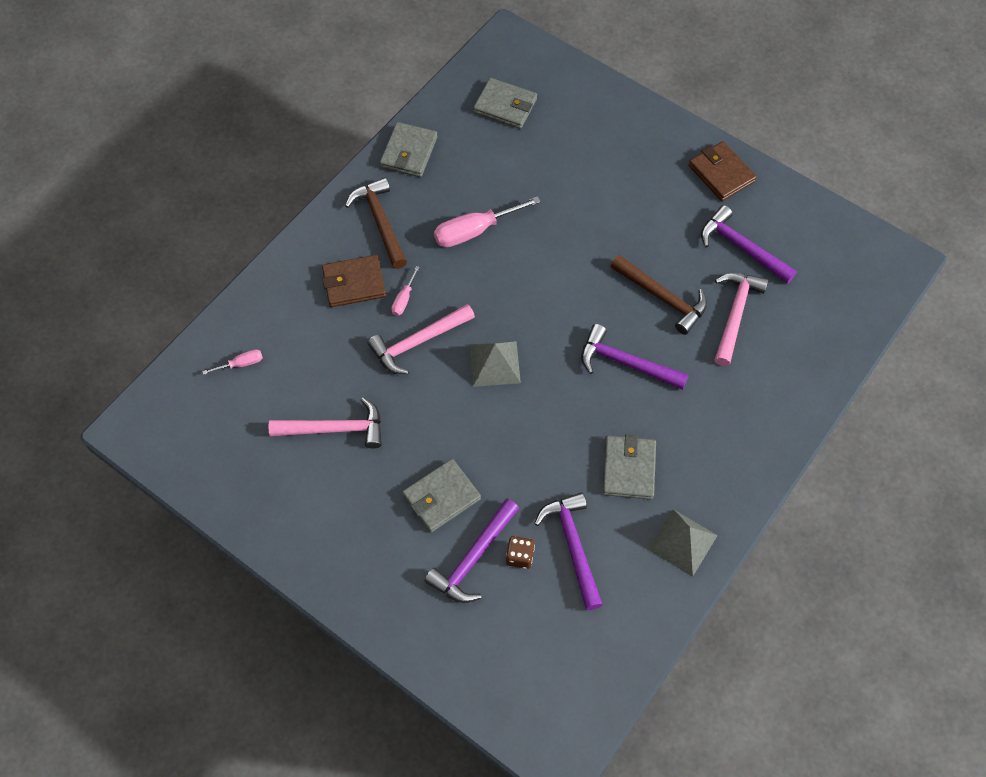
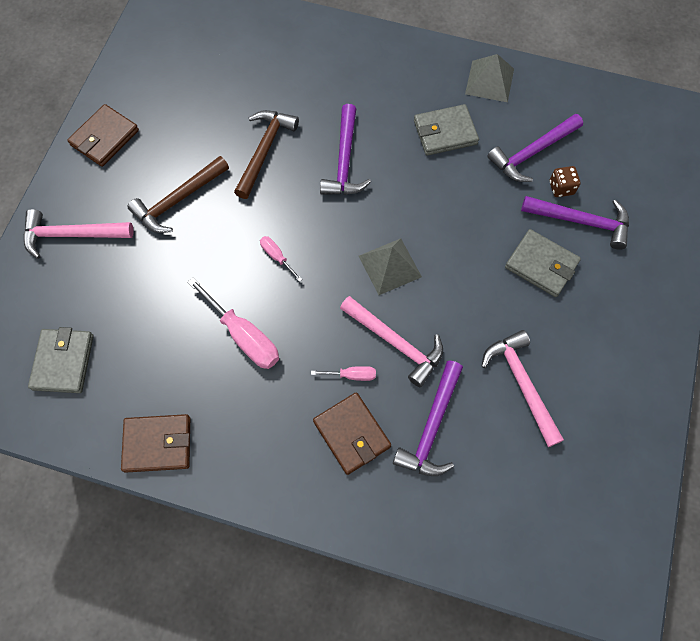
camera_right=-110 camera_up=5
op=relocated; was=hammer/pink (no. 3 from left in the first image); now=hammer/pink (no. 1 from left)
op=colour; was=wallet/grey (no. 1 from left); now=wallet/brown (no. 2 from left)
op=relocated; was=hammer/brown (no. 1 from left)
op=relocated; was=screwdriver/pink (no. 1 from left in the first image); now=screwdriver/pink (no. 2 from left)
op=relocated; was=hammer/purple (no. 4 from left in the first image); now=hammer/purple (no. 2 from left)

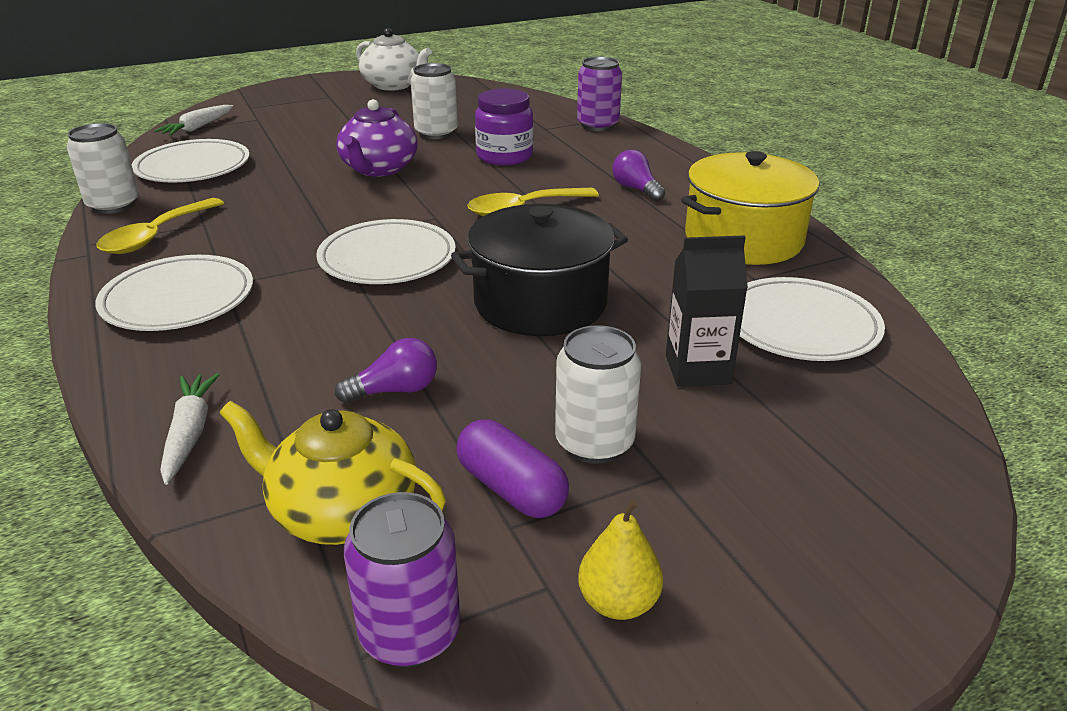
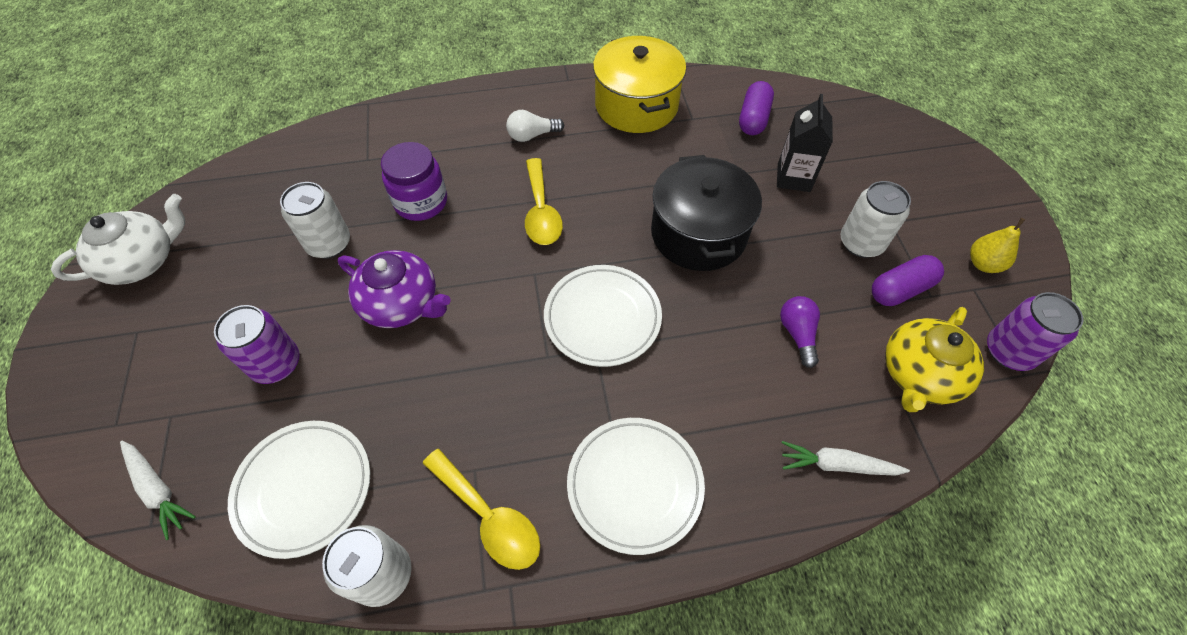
camera_right=-75 camera_up=25
op=relocated; was=can/purple (no. 2 from left in the first image); now=can/purple (no. 1 from left)
op=colour; was=light bulb/purple (no. 2 from left); now=light bulb/white
op=exchanged; was=plate/white (no. 4 from left); now=capsule/purple (no. 1 from left)

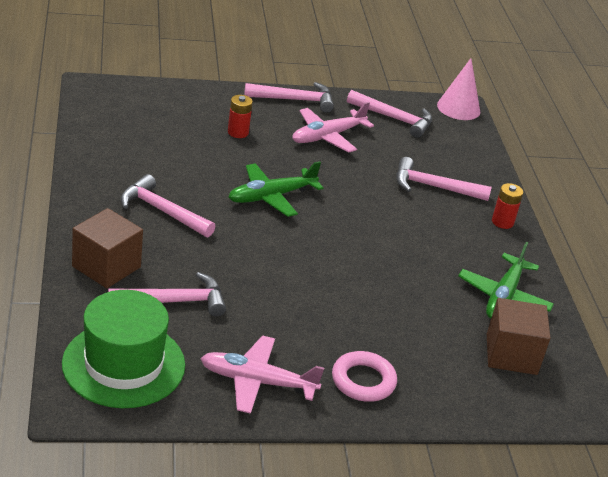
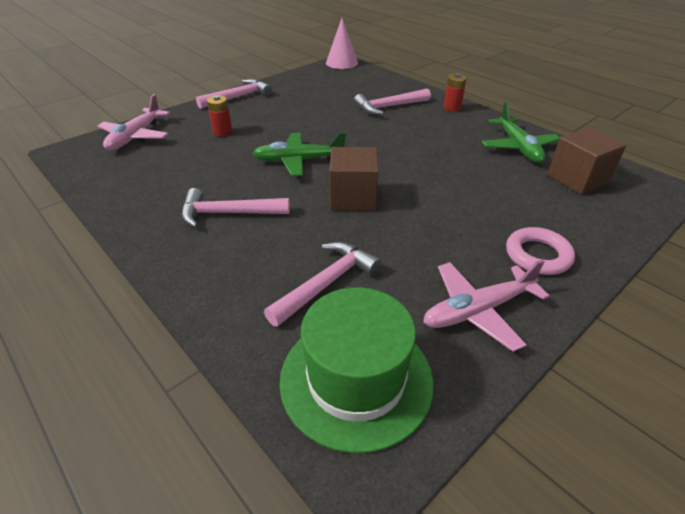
camera_right=-30 camera_up=5
op=relocated; was=plane/pink (no. 2 from left in the first image); now=plane/pink (no. 1 from left)
op=spun; was=plane/green (no. 1 from left); clockwise=60
op=relocated; was=cube/brown (no. 1 from left)
op=missing; was=hammer/pink (no. 4 from left)

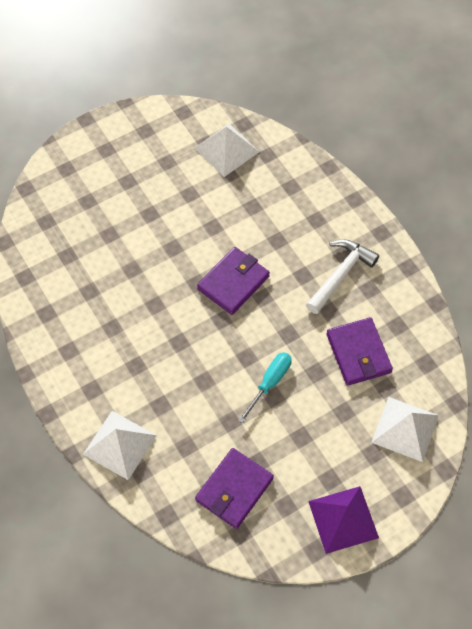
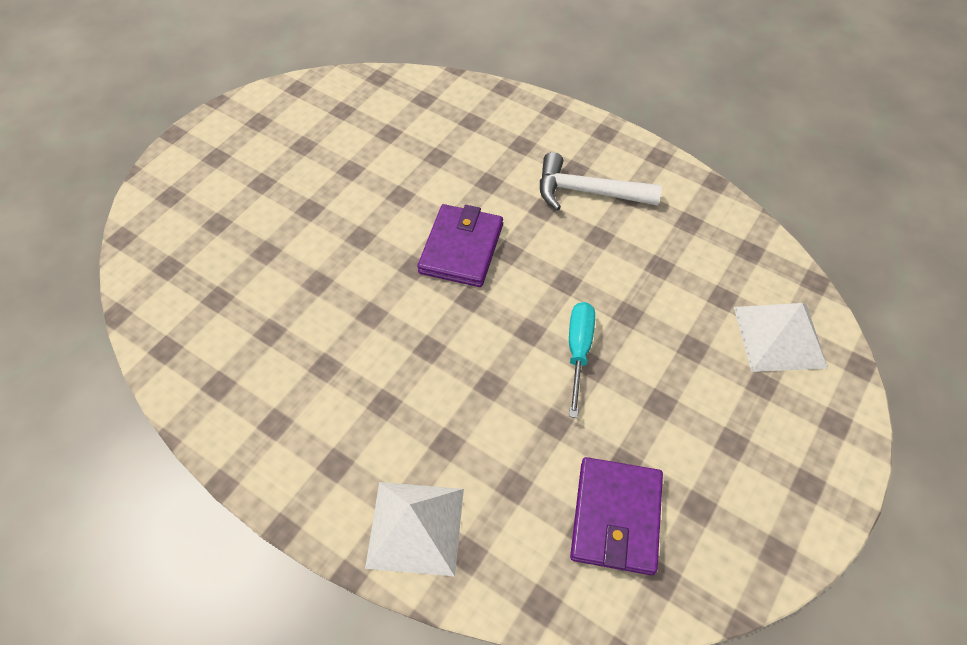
camera_right=-25 camera_up=-5
op=spun; was=hammer/white; clockwise=-90
op=missing; was=pyramid/white (no. 2 from left)
op=missing; was=pyramid/purple
op=missing; was=wallet/purple (no. 3 from left)

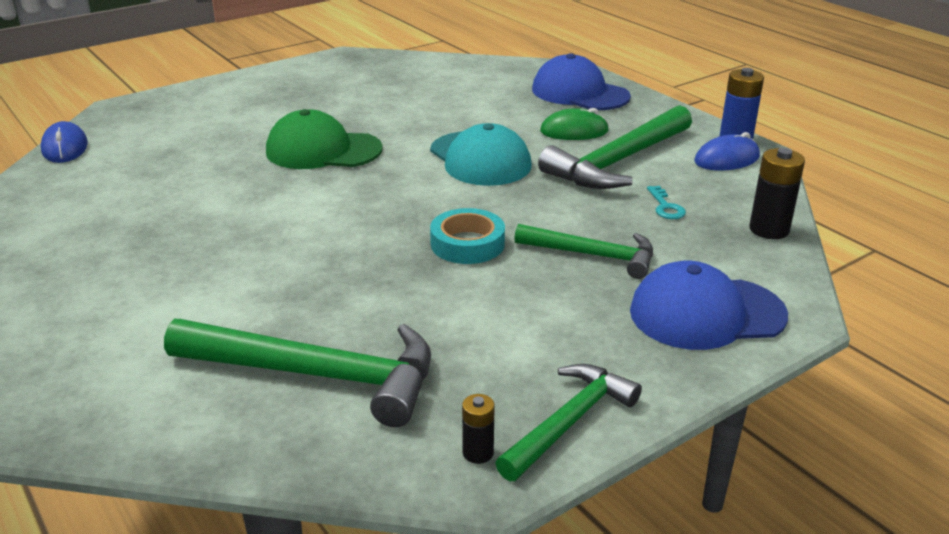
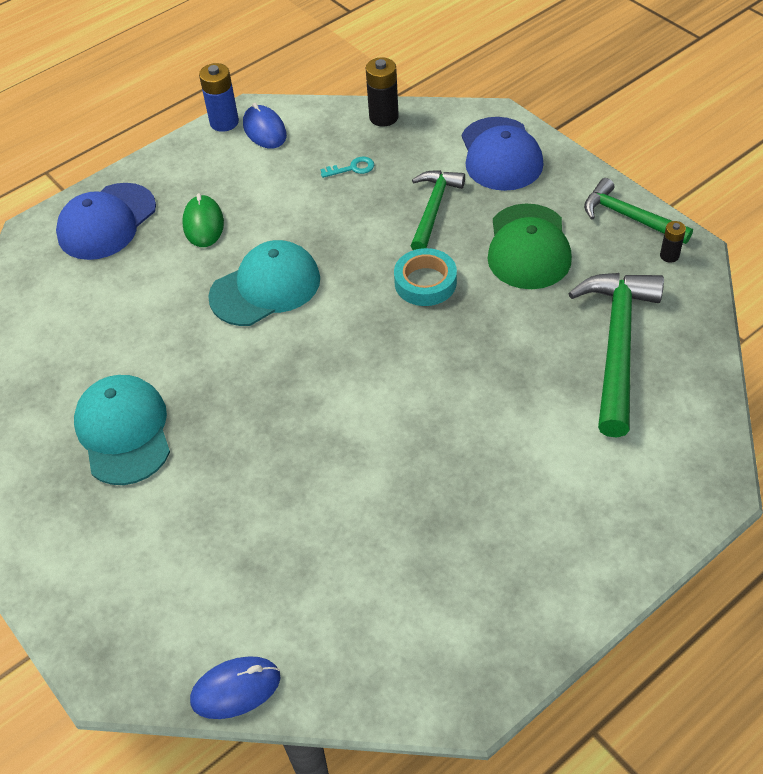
camera_right=-90 camera_up=20
op=appeared; now=cap/turquoise (no. 1 from left)
op=relocated; was=cap/green
op=missing; was=hammer/green (no. 4 from left)

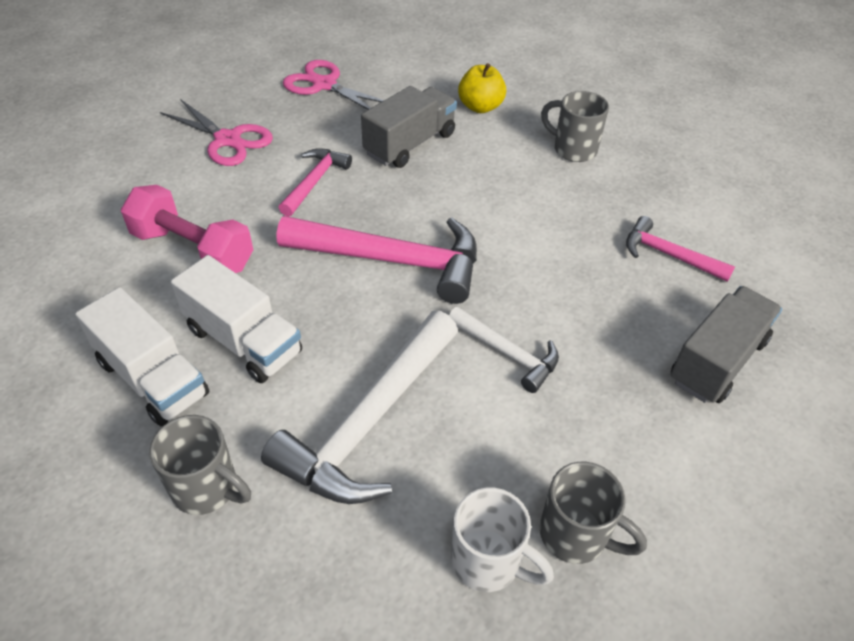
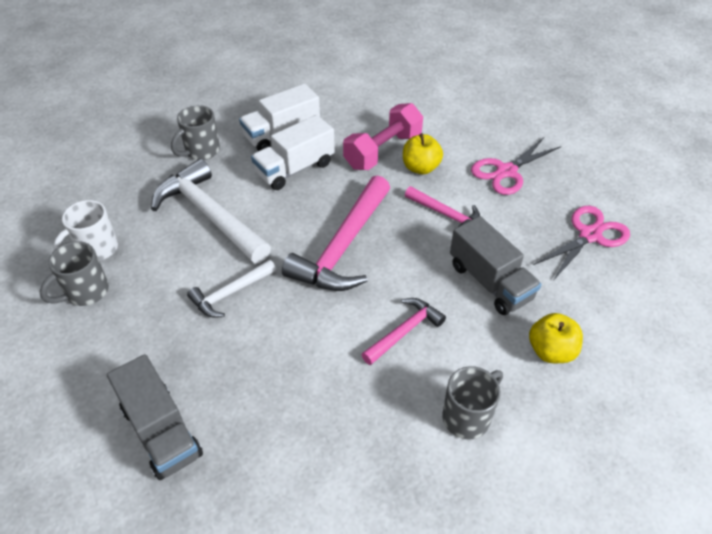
camera_right=105 camera_up=0
op=relocated; was=hammer/pink (no. 3 from left in the first image); now=hammer/pink (no. 2 from left)
op=appeared; now=apple/yellow (no. 1 from left)

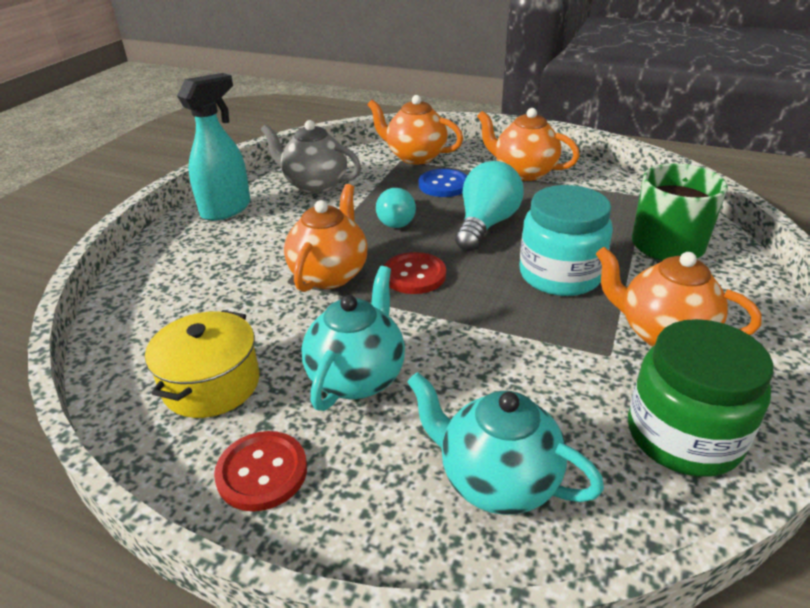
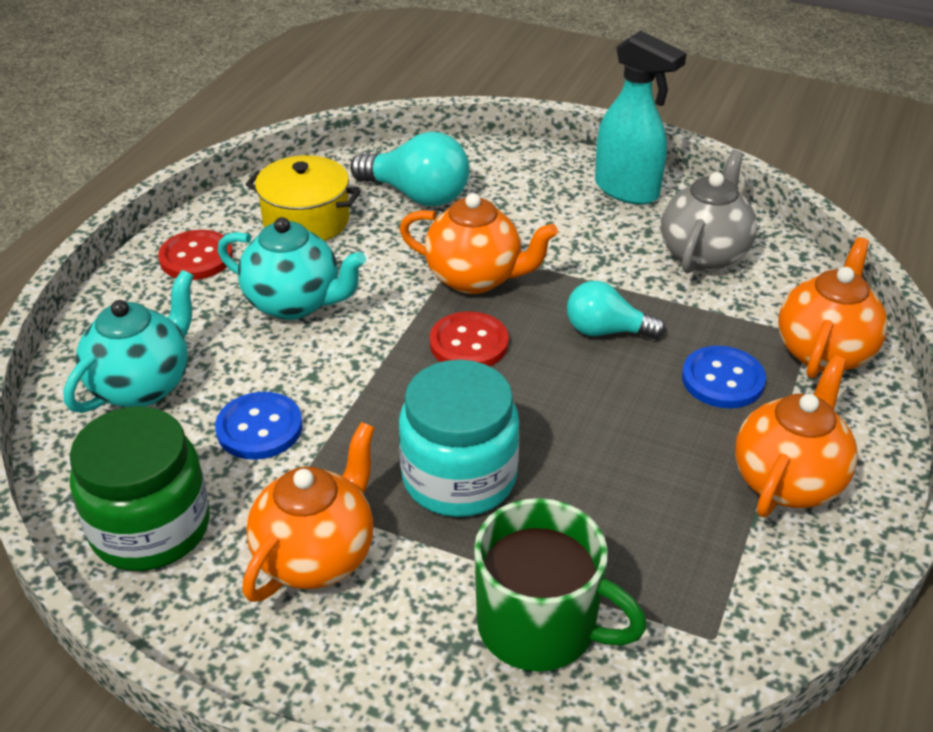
camera_right=90 camera_up=5
op=appeared; now=button/blue (no. 1 from left)
op=relocated; was=light bulb/turquoise (no. 2 from left in the first image); now=light bulb/turquoise (no. 1 from left)

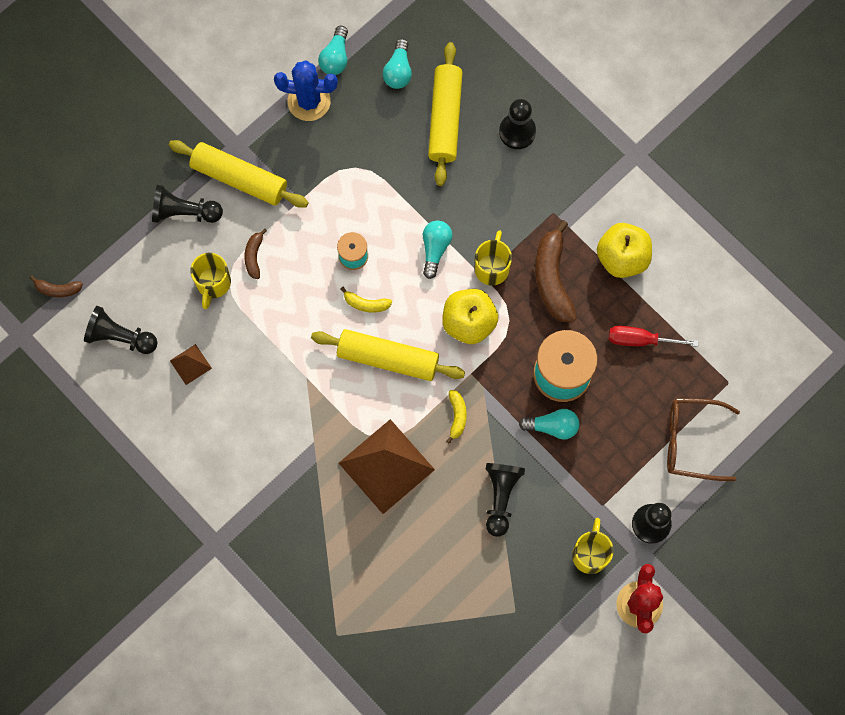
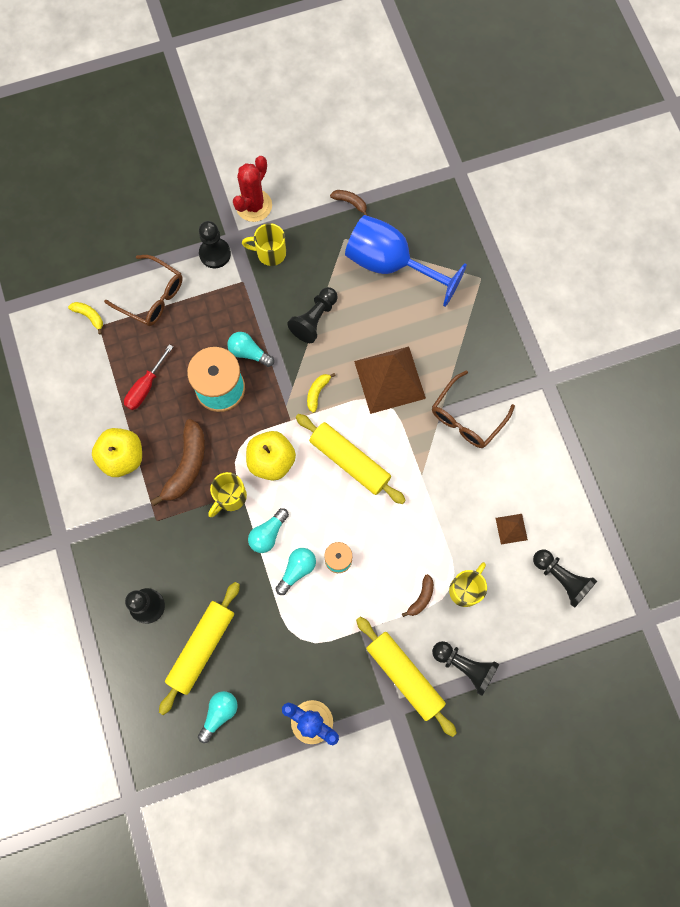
camera_right=-155 camera_up=0
op=relocated; was=banana/yellow (no. 1 from left)
op=spun; was=screwdriver/red; clockwise=90
op=spun; was=mug/yellow (no. 3 from left in the first image); clockwise=60
op=relocated; was=light bulb/turquoise (no. 1 from left in the first image); now=light bulb/turquoise (no. 4 from left)
op=relocated; was=banana/brown (no. 1 from left in the first image); now=banana/brown (no. 2 from left)
op=appeared; now=goblet/blue
op=appeared; now=glasses/brown (no. 2 from left)

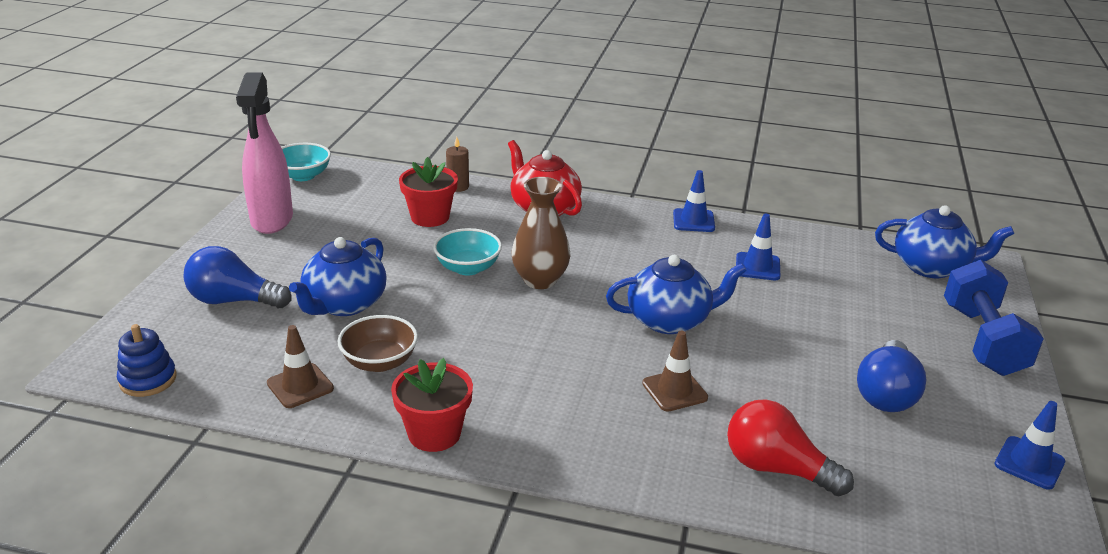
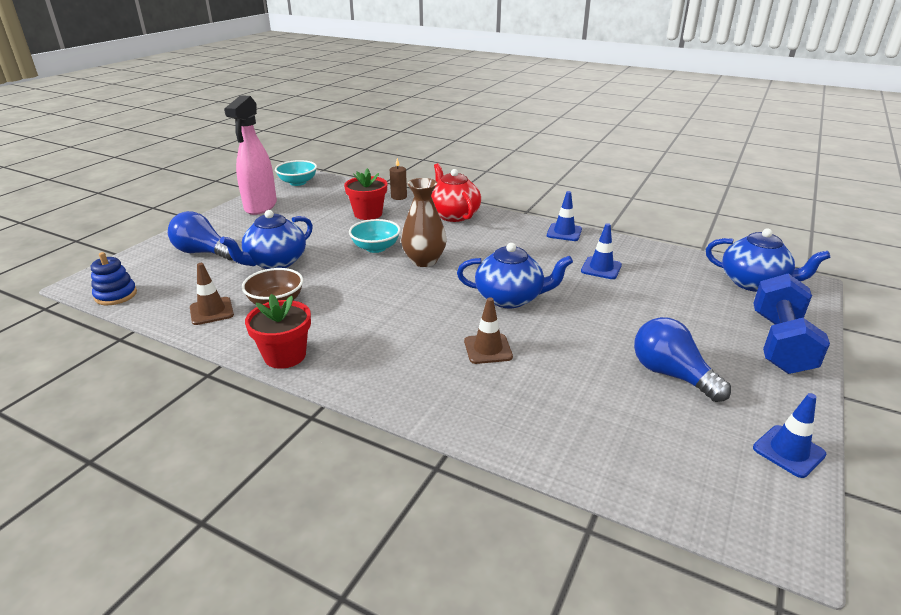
camera_right=15 camera_up=0
op=spun; was=light bulb/blue (no. 2 from left); clockwise=105
op=missing; was=light bulb/red

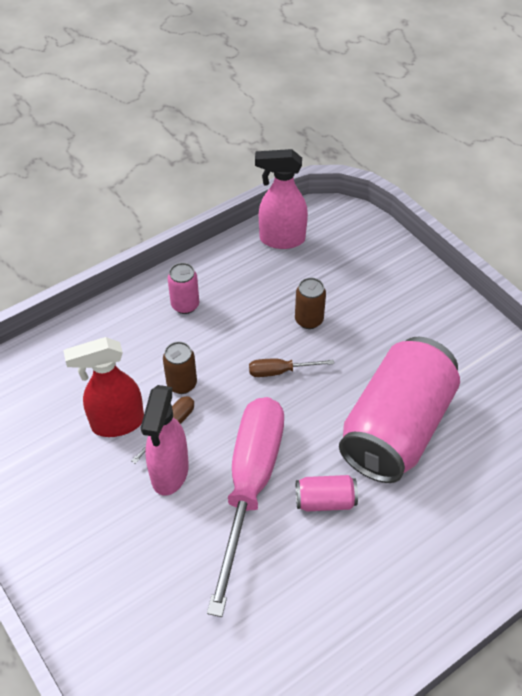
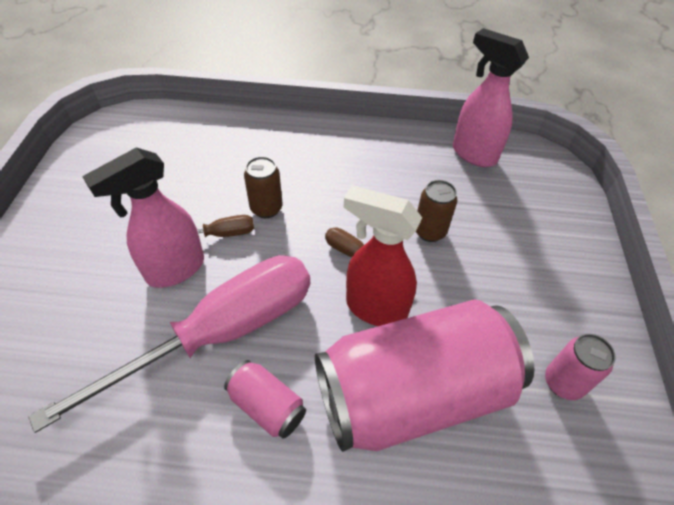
camera_right=40 camera_up=0
op=relocated; was=spray bottle/red
op=relocated; was=can/pink (no. 1 from left in the first image); now=can/pink (no. 3 from left)

